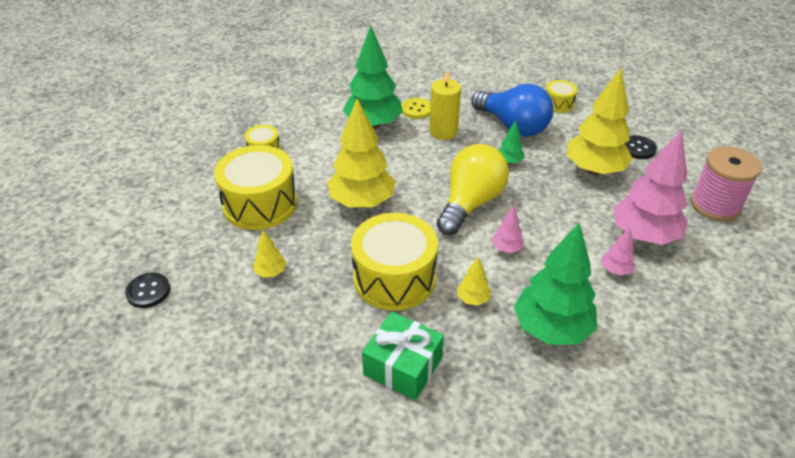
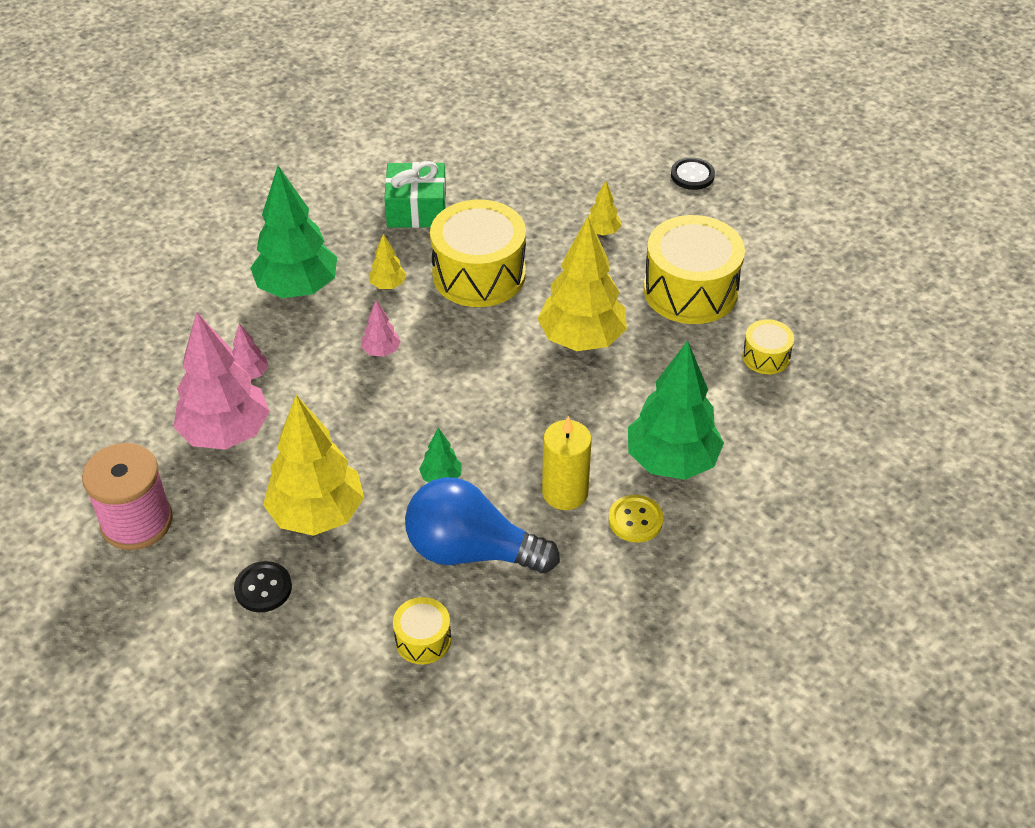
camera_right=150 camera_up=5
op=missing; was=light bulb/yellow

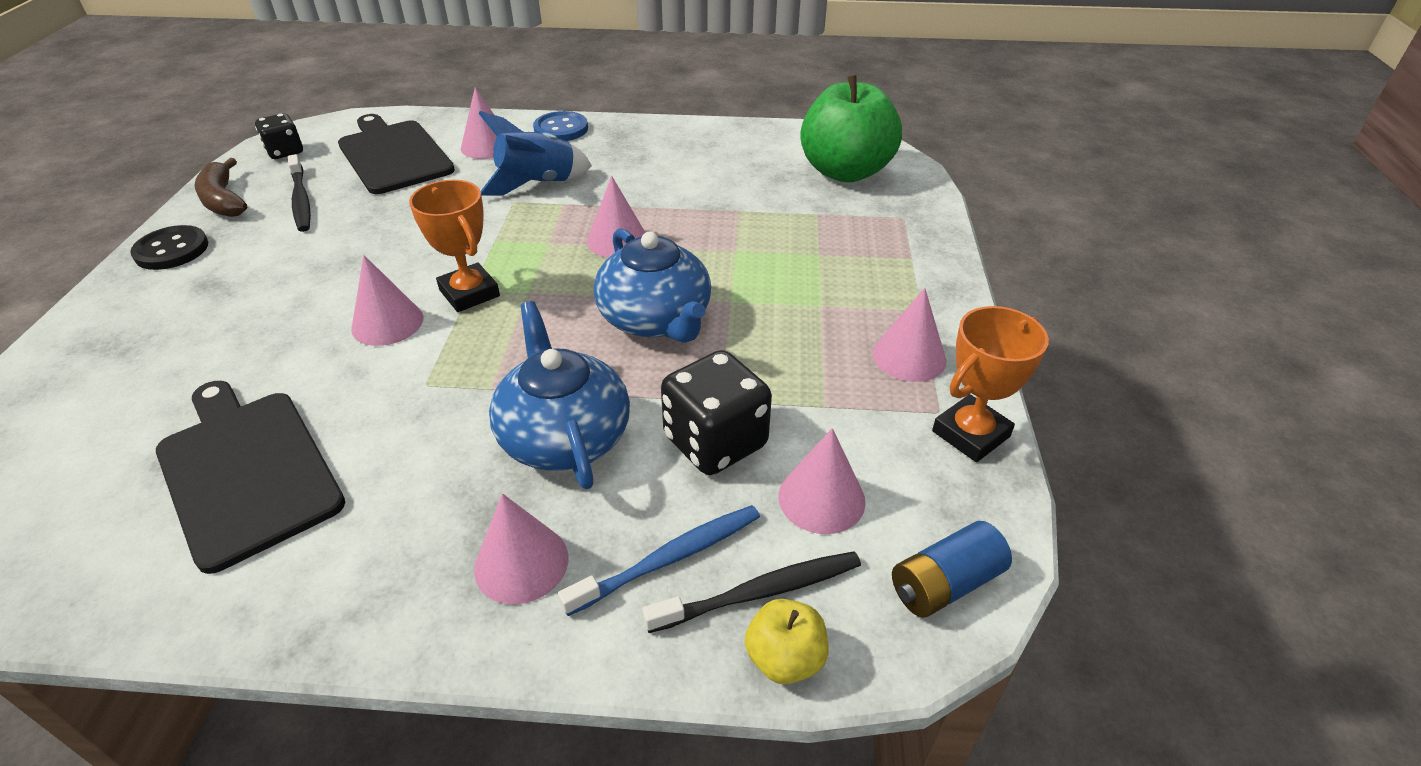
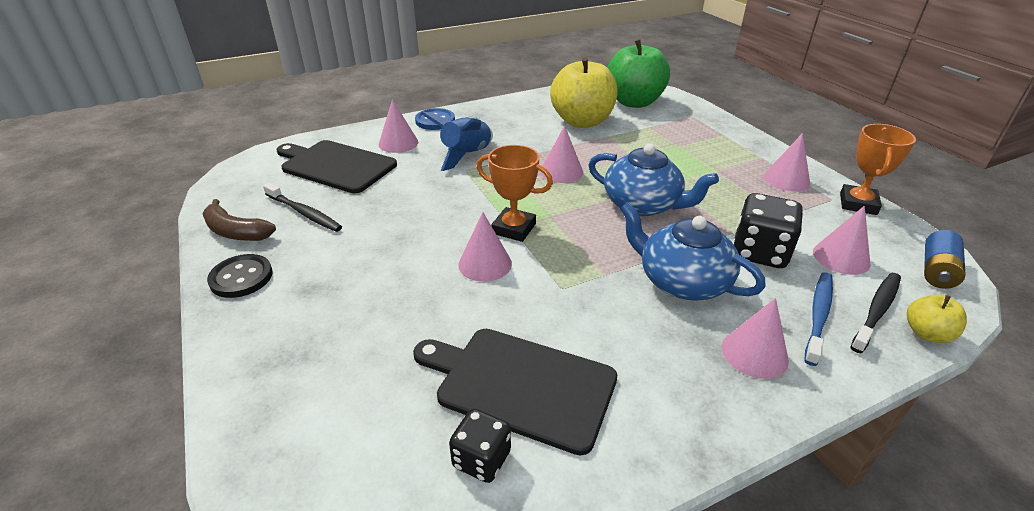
camera_right=-30 camera_up=-5
op=relocated; was=dice/black (no. 1 from left)
op=appeared; now=apple/yellow (no. 1 from left)

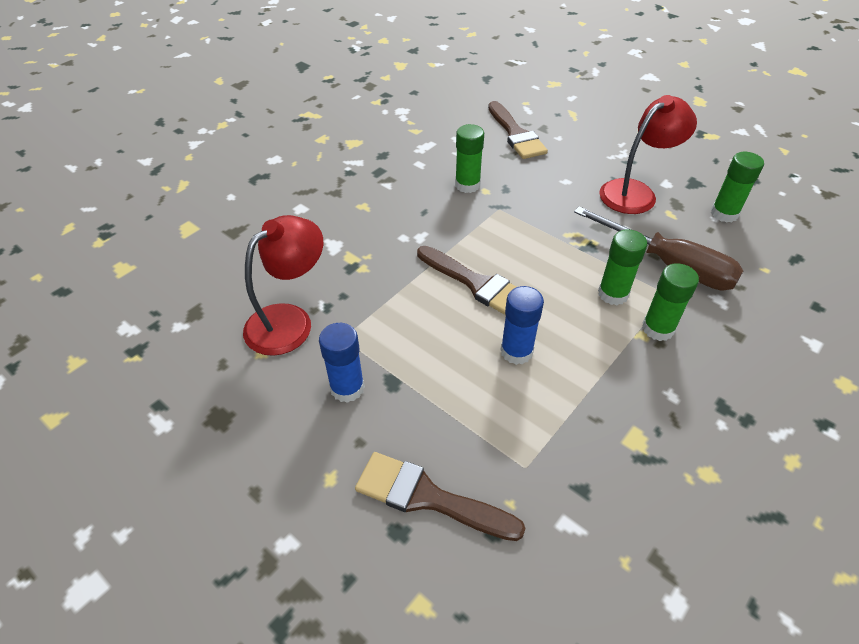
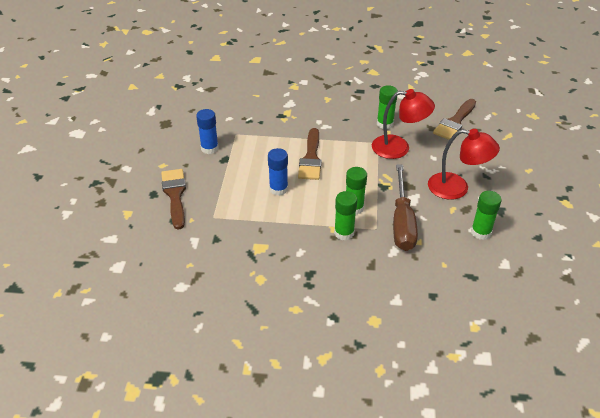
camera_right=55 camera_up=-5
op=relocated; was=lamp/red (no. 1 from left)

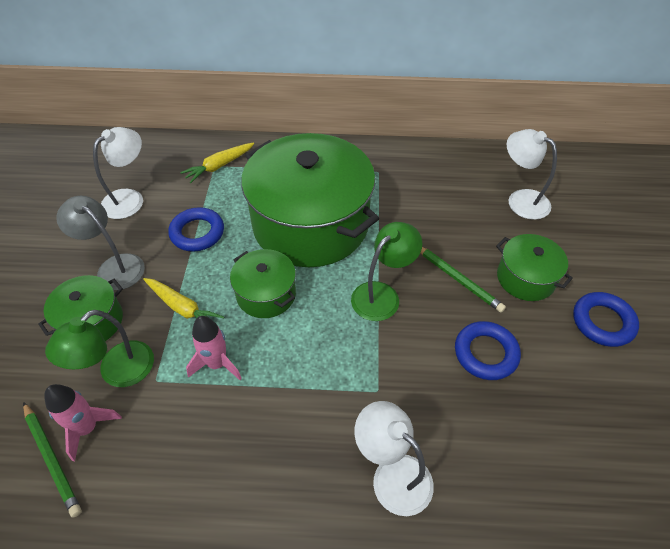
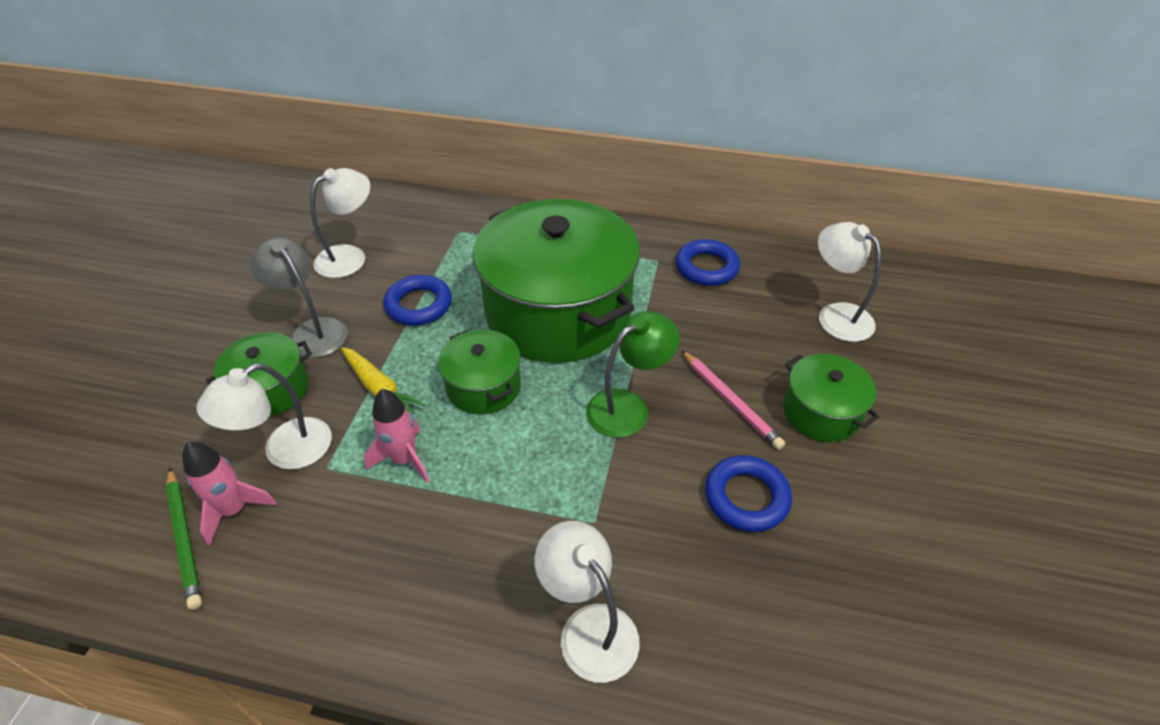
camera_right=10 camera_up=-5
op=colour; was=lamp/green (no. 1 from left); now=lamp/white (no. 1 from left)
op=relocated; was=ring/blue (no. 3 from left in the first image); now=ring/blue (no. 2 from left)
op=colour; was=pencil/green (no. 2 from left); now=pencil/pink
op=missing; was=carrot/yellow (no. 2 from left)

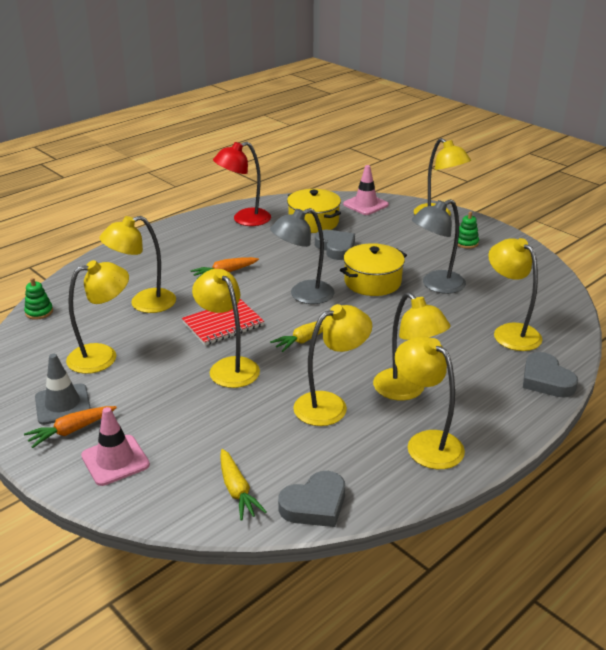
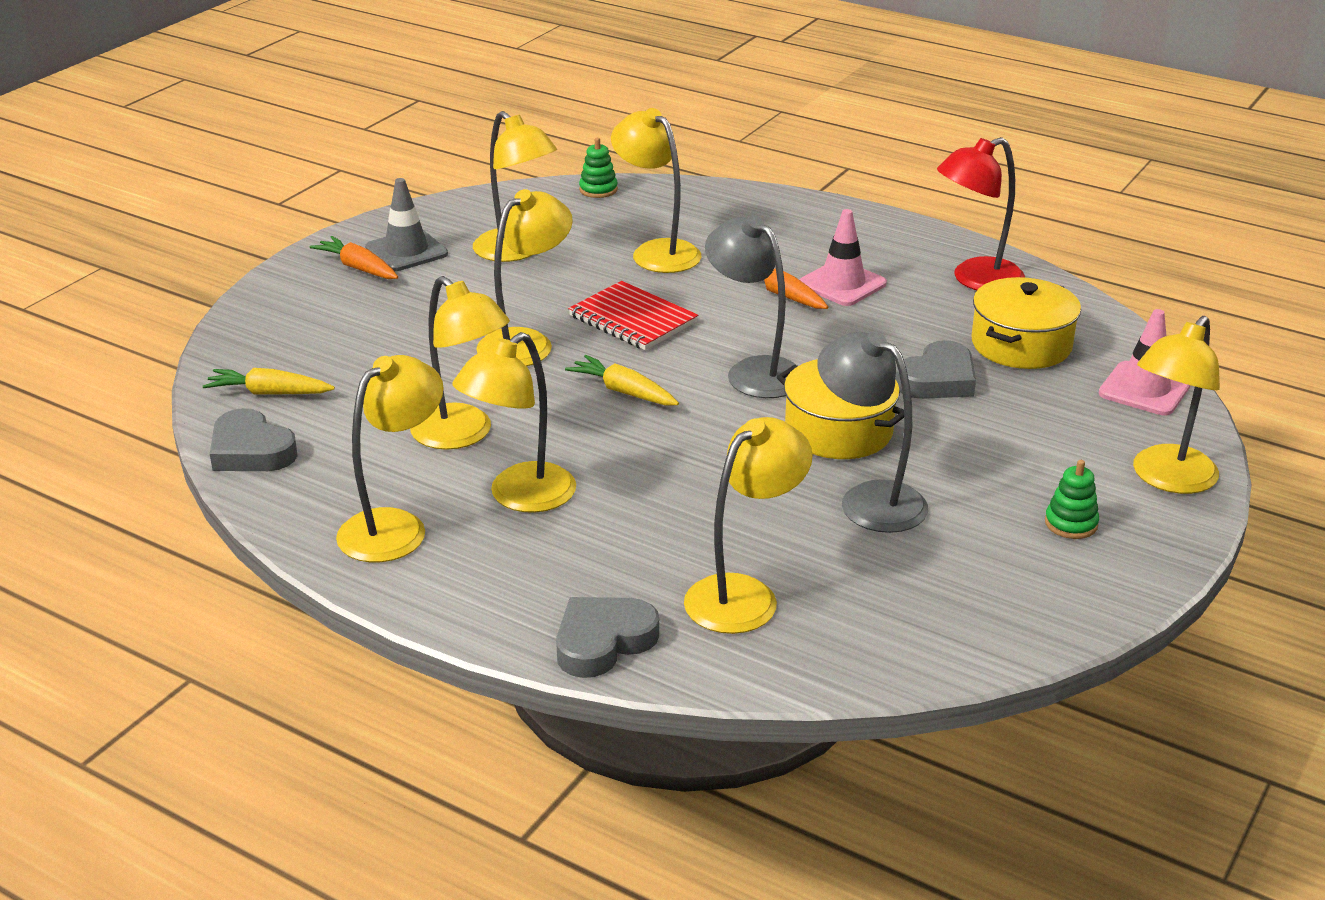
camera_right=75 camera_up=0
op=spun; was=carrot/yellow (no. 1 from left); clockwise=45
op=relocated; was=traffic cone/pink (no. 1 from left)
op=spun; was=lamp/red; clockwise=-75

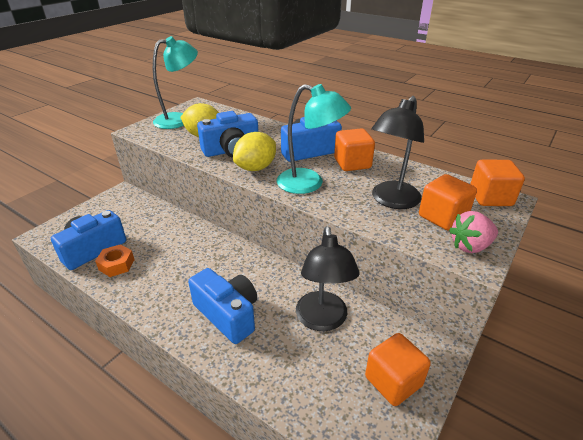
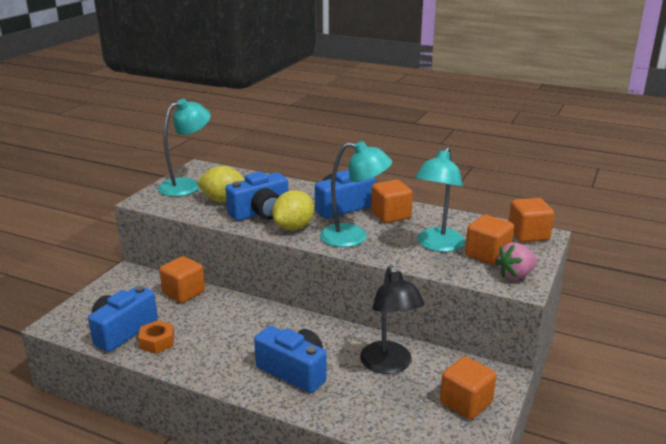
camera_right=-10 camera_up=-10
op=appeared; now=cube/orange (no. 1 from left)
op=colour; was=lamp/black (no. 2 from left); now=lamp/turquoise (no. 3 from left)

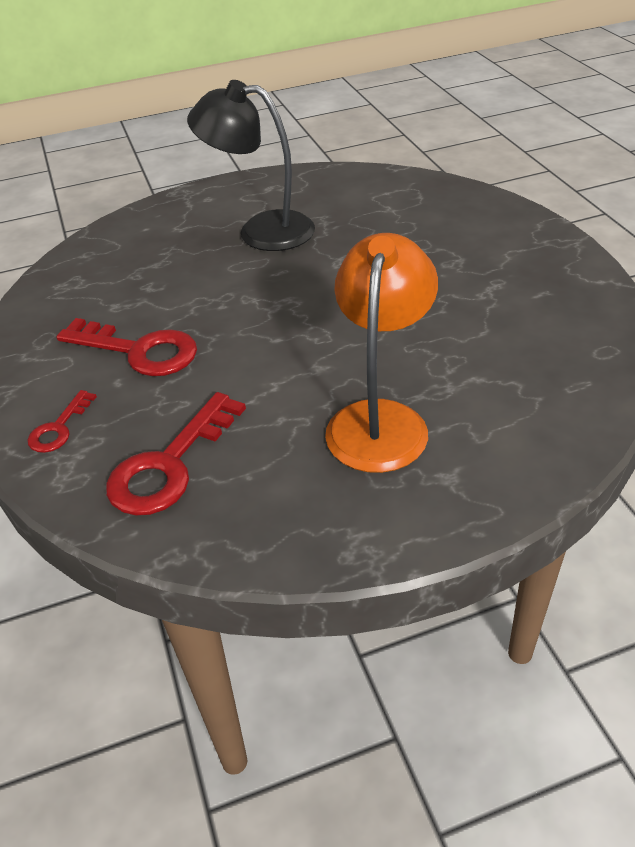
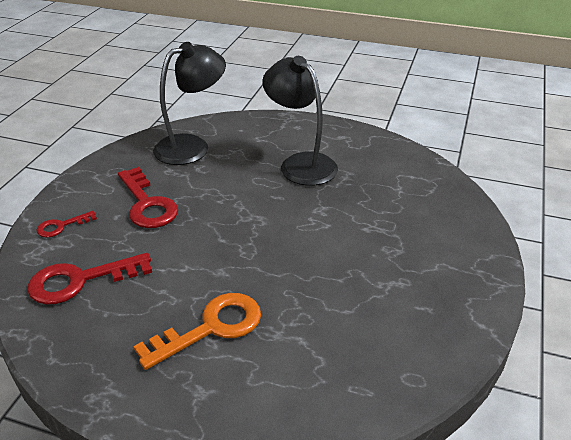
camera_right=35 camera_up=-5
op=exchanged; was=lamp/orange; now=key/orange
op=appeared; now=lamp/black (no. 1 from left)

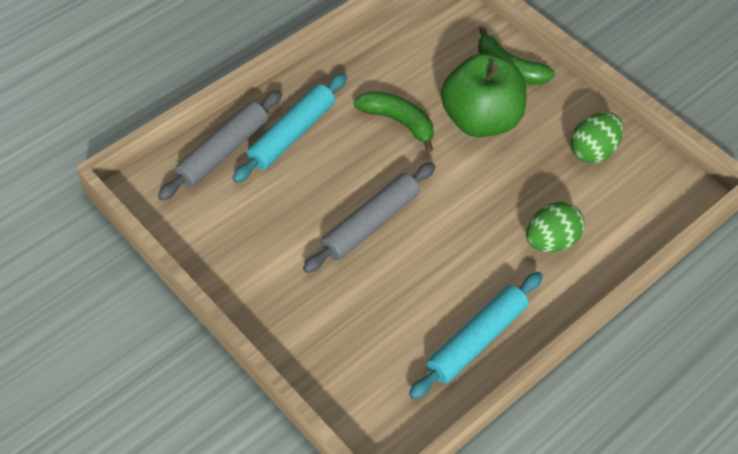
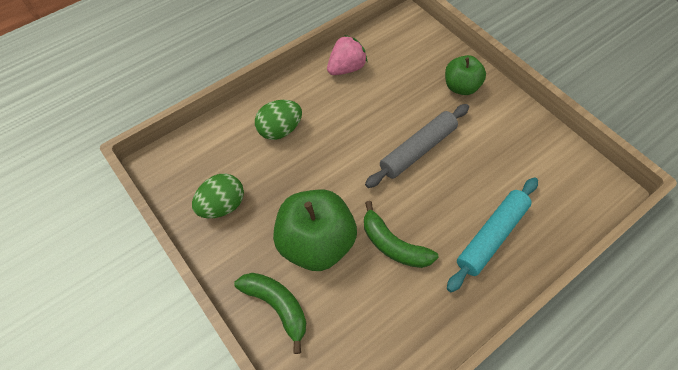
camera_right=-175 camera_up=5
op=exchanged; was=rolling pin/turquoise (no. 2 from left); now=strawberry/pink
op=appeared; now=apple/green (no. 2 from left)
op=missing; was=rolling pin/grey (no. 1 from left)

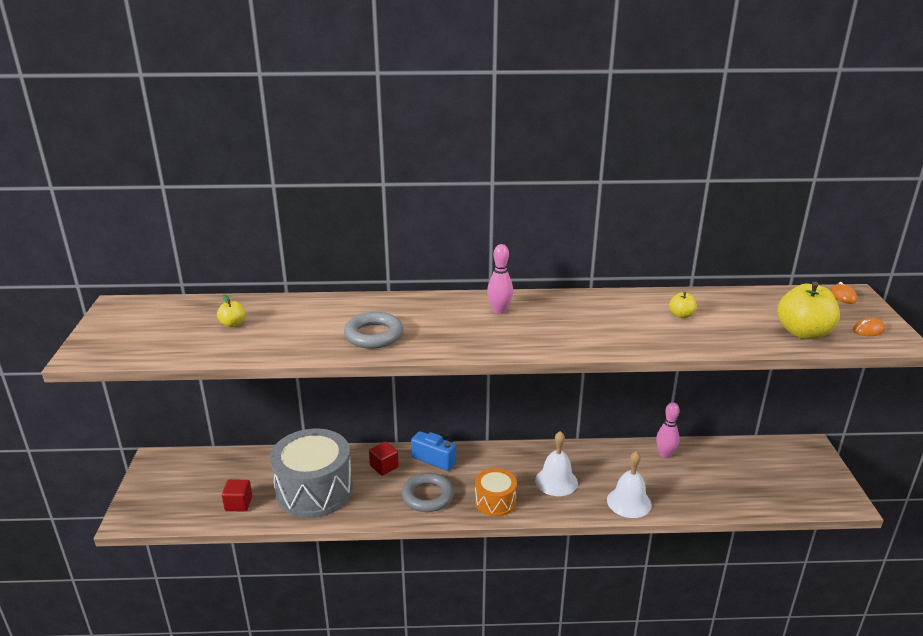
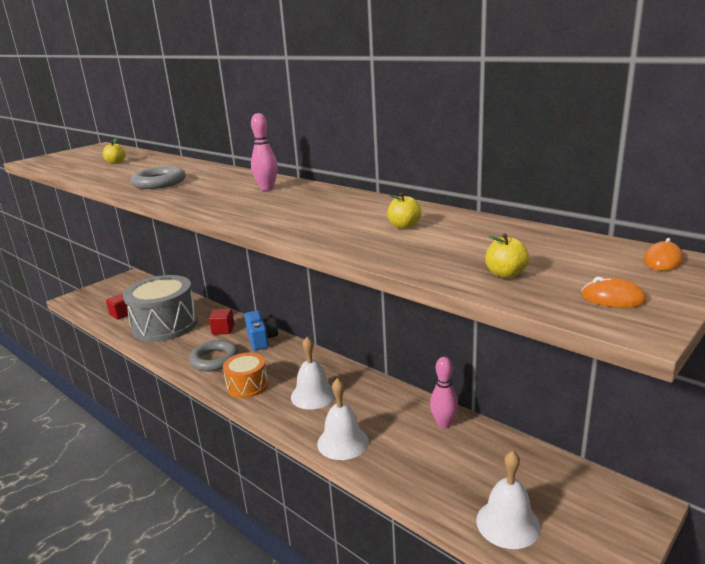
camera_right=45 camera_up=-5
op=appeared; now=bell/white (no. 3 from left)
op=size; was=apple/yellow (no. 3 from left); ratio=0.49

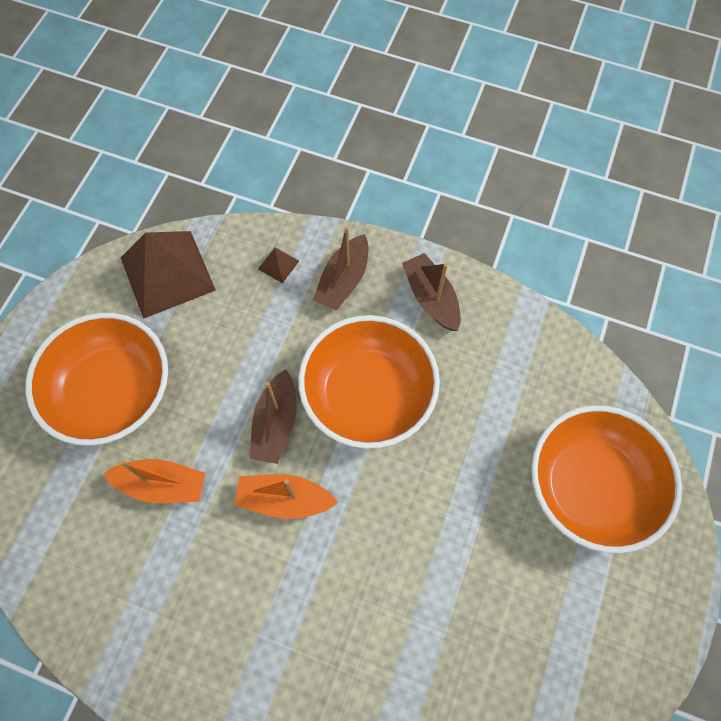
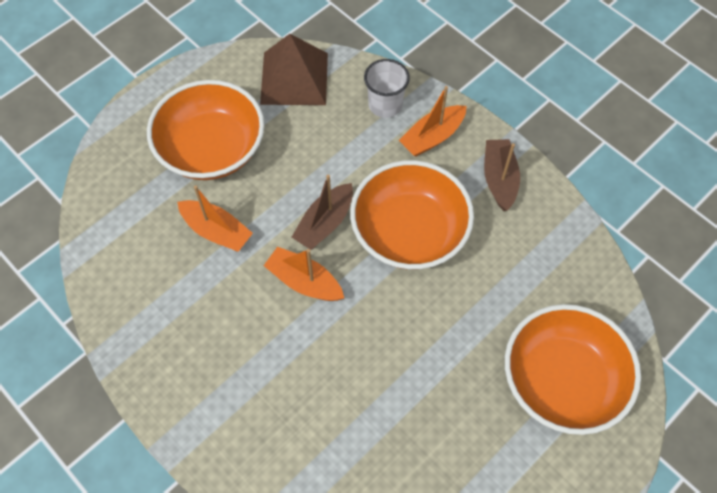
camera_right=25 camera_up=-5
op=exchanged; was=pyramid/brown (no. 2 from left); now=cup/white
op=colour; was=boat/brown (no. 2 from left); now=boat/orange (no. 3 from left)

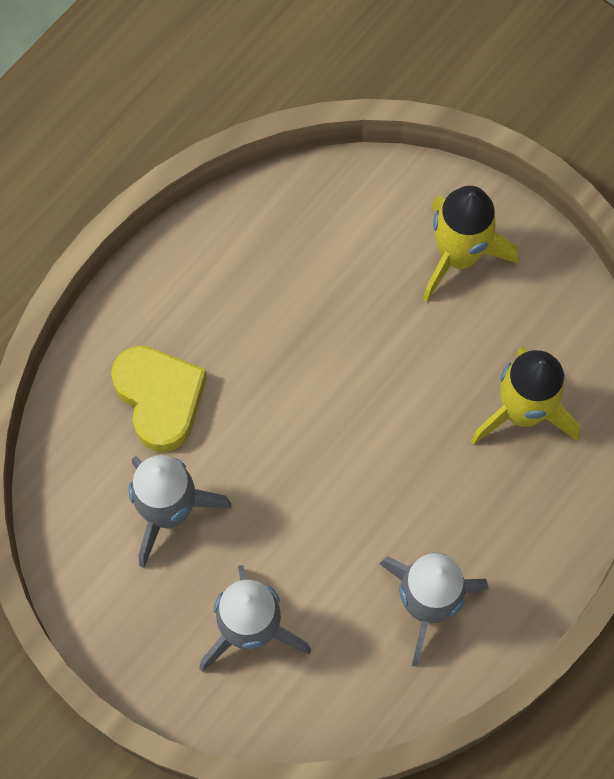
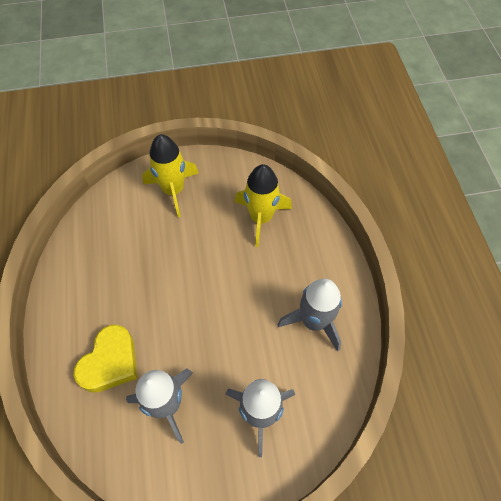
camera_right=-50 camera_up=-10
op=spun; was=heart/yellow; clockwise=105

